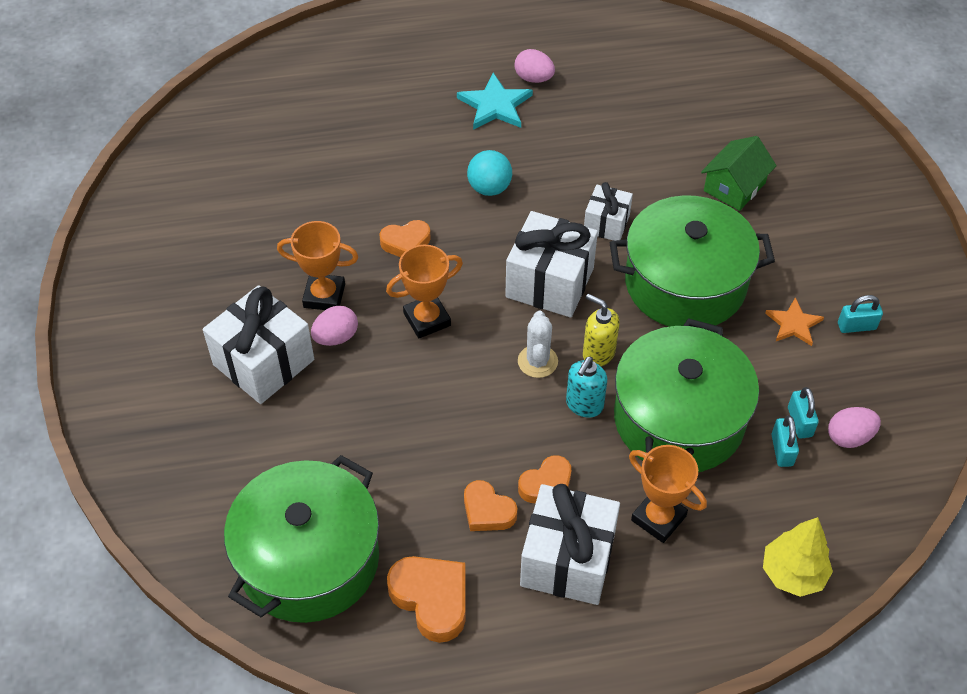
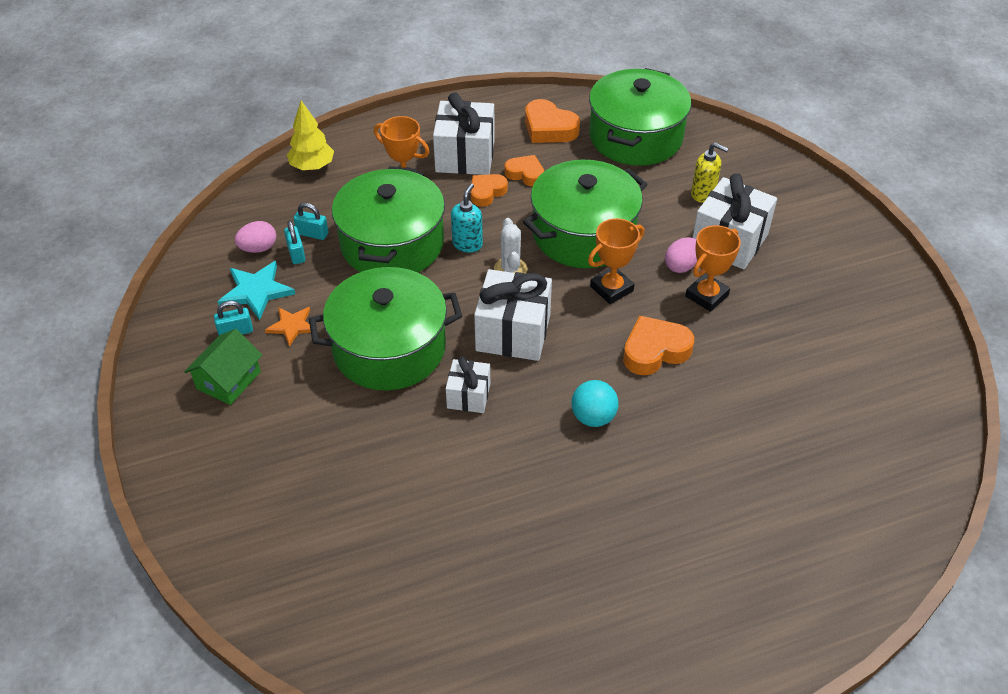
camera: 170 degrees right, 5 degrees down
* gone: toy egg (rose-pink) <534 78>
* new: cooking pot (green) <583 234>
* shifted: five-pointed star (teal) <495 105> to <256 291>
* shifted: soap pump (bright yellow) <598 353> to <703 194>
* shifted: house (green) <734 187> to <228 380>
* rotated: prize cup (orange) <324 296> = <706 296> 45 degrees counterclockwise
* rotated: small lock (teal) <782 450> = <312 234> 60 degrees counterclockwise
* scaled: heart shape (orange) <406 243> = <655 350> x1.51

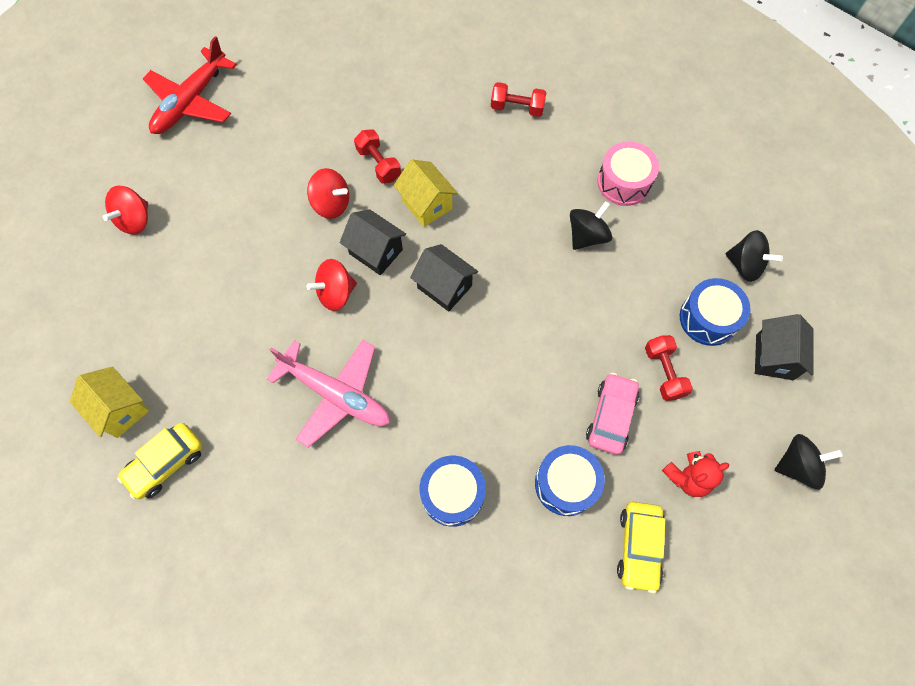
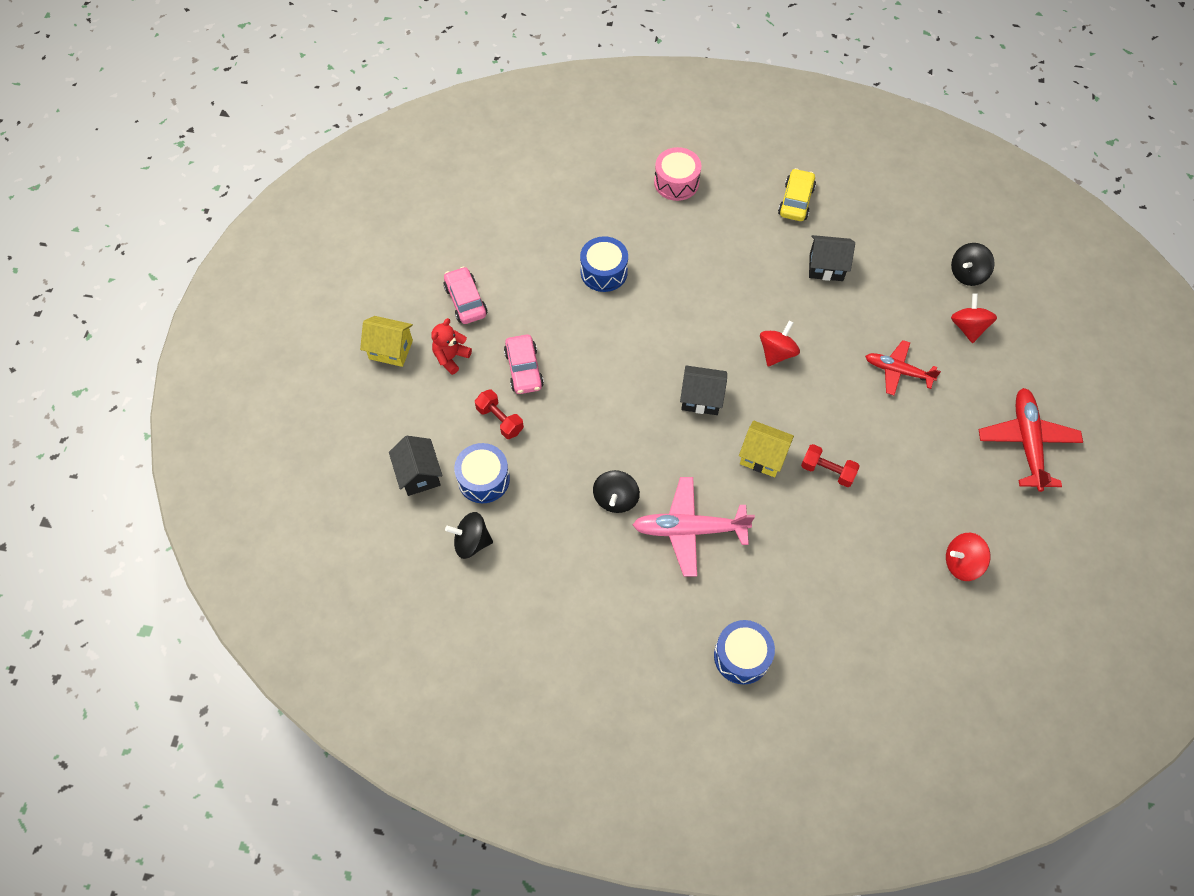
camera: 150 degrees right, 5 degrees down
* gone: hand weight (scarlet) <517 108>
* new: aeroplane (scarlet) <898 371>
* shifted: house (bright yellow) <120 409> to <391 350>
* shifted: aeroplane (rose-pink) <335 394> to <690 529>
* shifted: toy top (scarlet) <331 204> to <961 563>
* shifted: house (black) <376 252> to <826 267>
* shifted: snare drum (royal blue) <566 484> to <741 656>
* shifted: snare drum (rose-pink) <624 182> to <676 182>
* shifted: toy top (black) <797 466> to <967 274>
* repainted: toy car (bright yellow) <639 547> to toy car (rose-pink) <466 301>

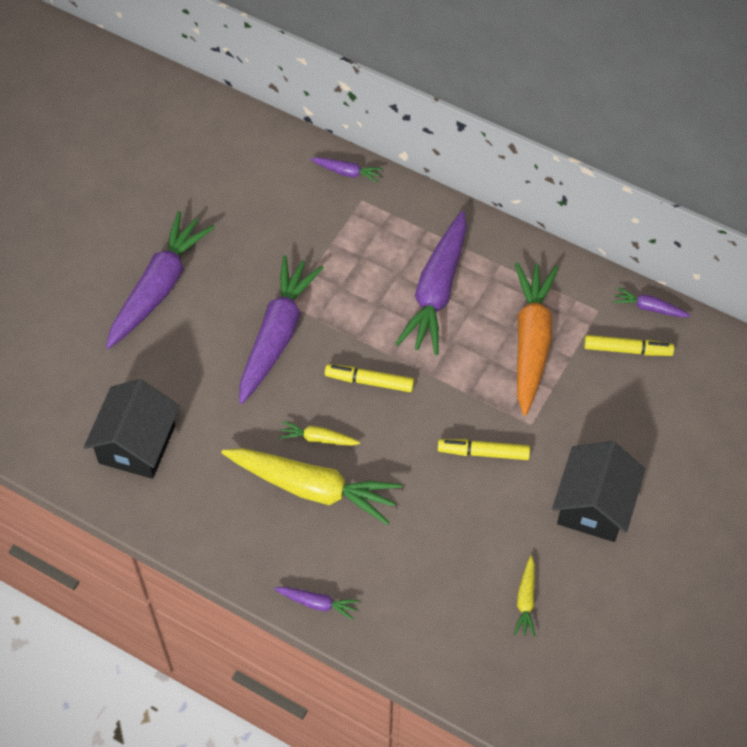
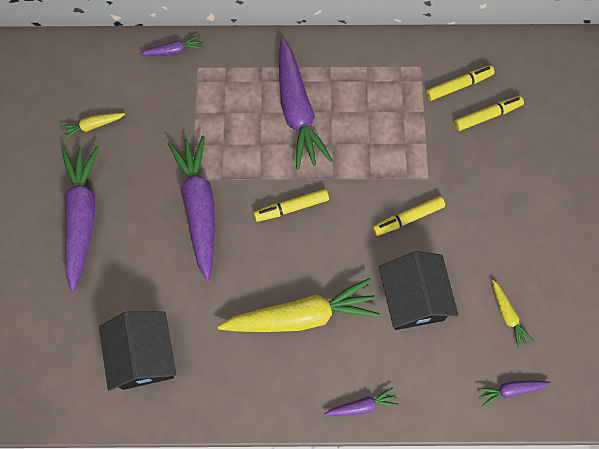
camera: 30 degrees left, 10 degrees up
* gone: carrot (orange) <531 342>
* new: marker pen (bright yellow) <487 116>
* shifted: carrot (bright yellow) <318 439> to <93 126>
* shifted: house (black) <594 505> to <413 299>
* shifted: carrot (violet) <649 308> to <511 390>

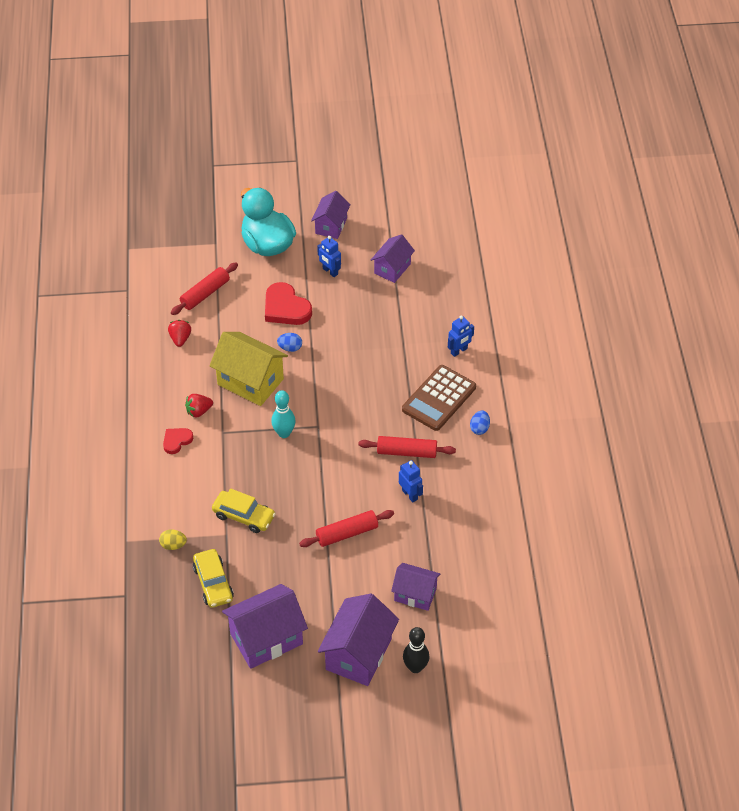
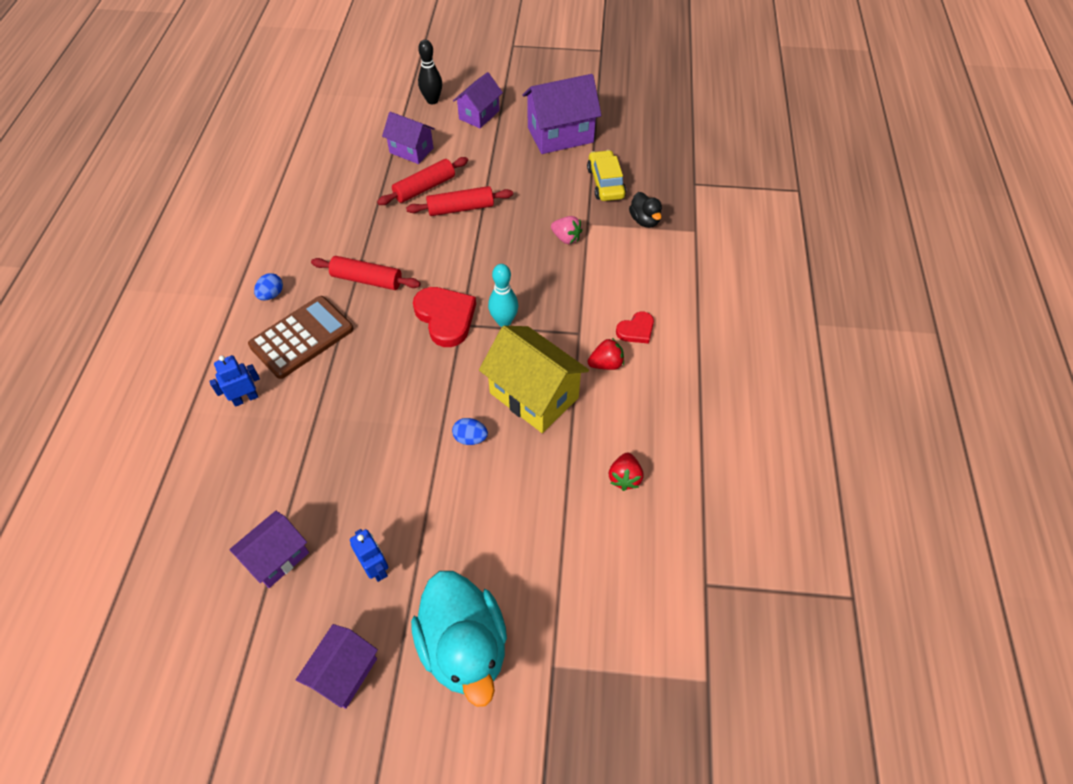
camera: 170 degrees left, 5 degrees up
* gone: robot (royal blue) <410 494>
* shifted: dough roller (scarlet) <205 294> to <424 188>
* shifted: heart shape (scarlet) <286 308> to <445 317>
* swapped: toy egg (bright yellow) <173 545> to toy duck (black) <644 220>
* swapped: toy car (bright yellow) <244 516> to toy strawberry (rose-pink) <566 238>
* scaled: house (violet) <358 654> = <479 115> x0.62

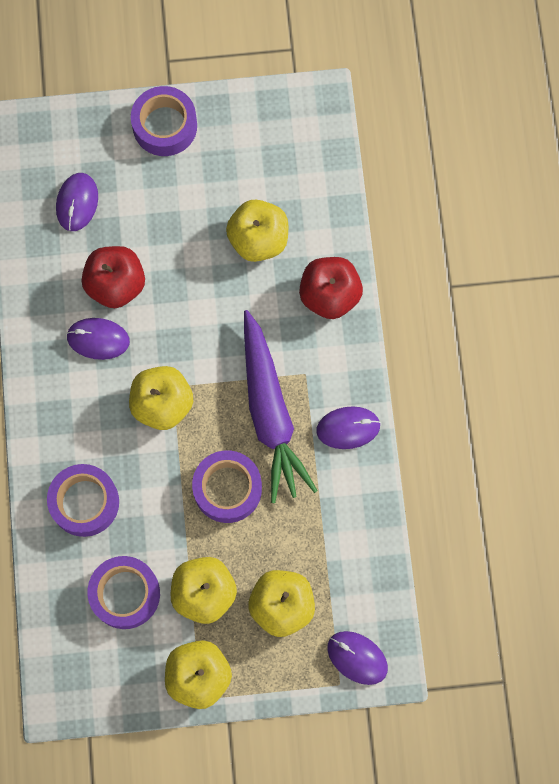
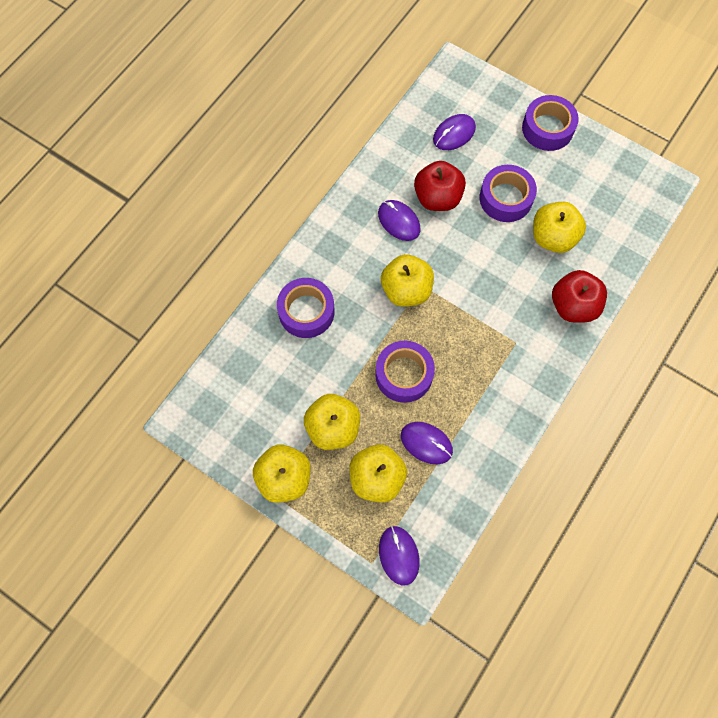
camera: 40 degrees right, 5 degrees down
* gone: carrot (violet) <270 413>
* shifted: roll of tape (violet) <125 594> to <506 198>
* shifted: mouse (violet) <348 428> to <426 443>

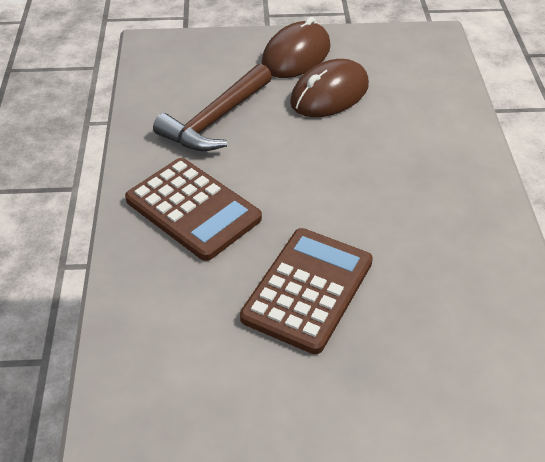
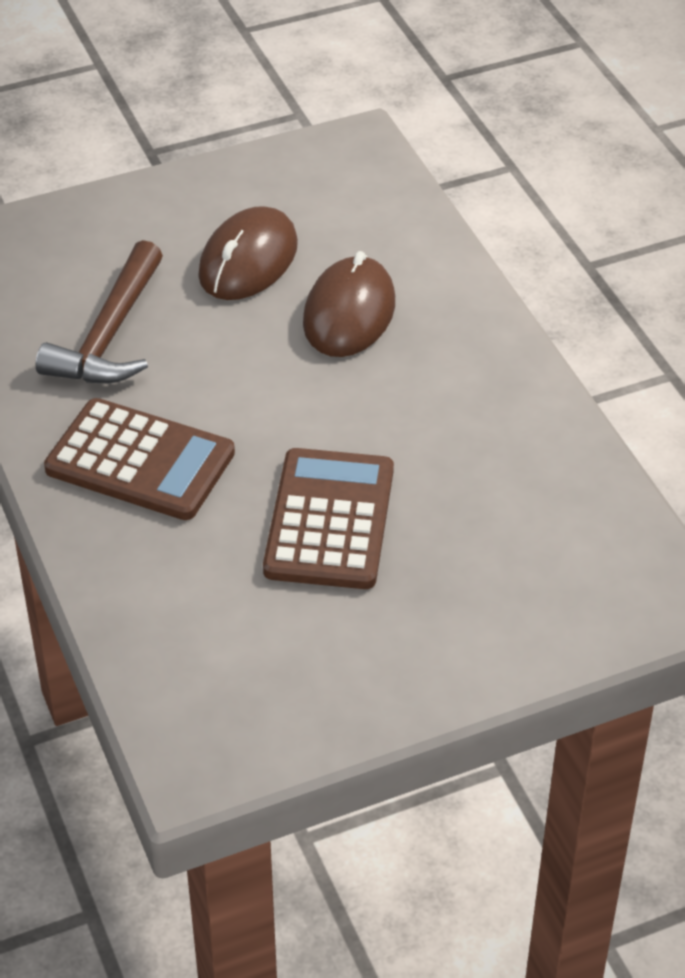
camera: 20 degrees left, 0 degrees up
* shifted: mouse (brown) <296 55> to <349 313>

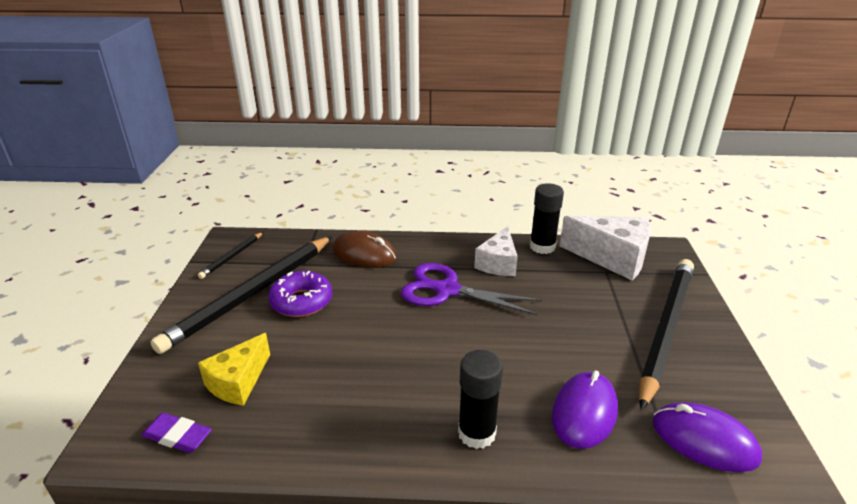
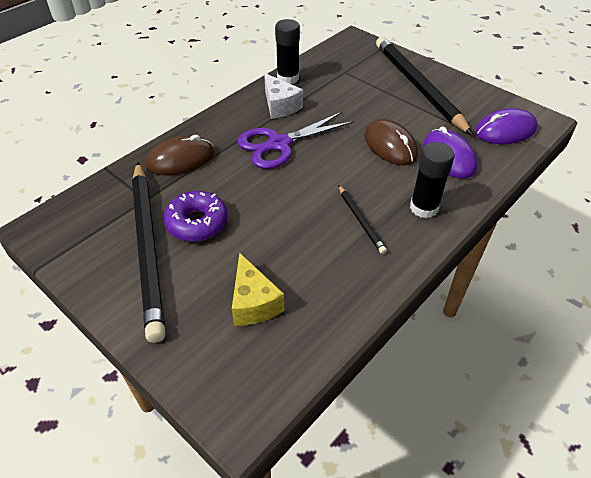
camera: 50 degrees left, 15 degrees up
* gone: eraser (violet) <177 436>
* gone: piece of cheese (snow-white) <612 258>
* new: mouse (brown) <390 145>
* shifted: lead pencil (black) <232 257> to <360 220>

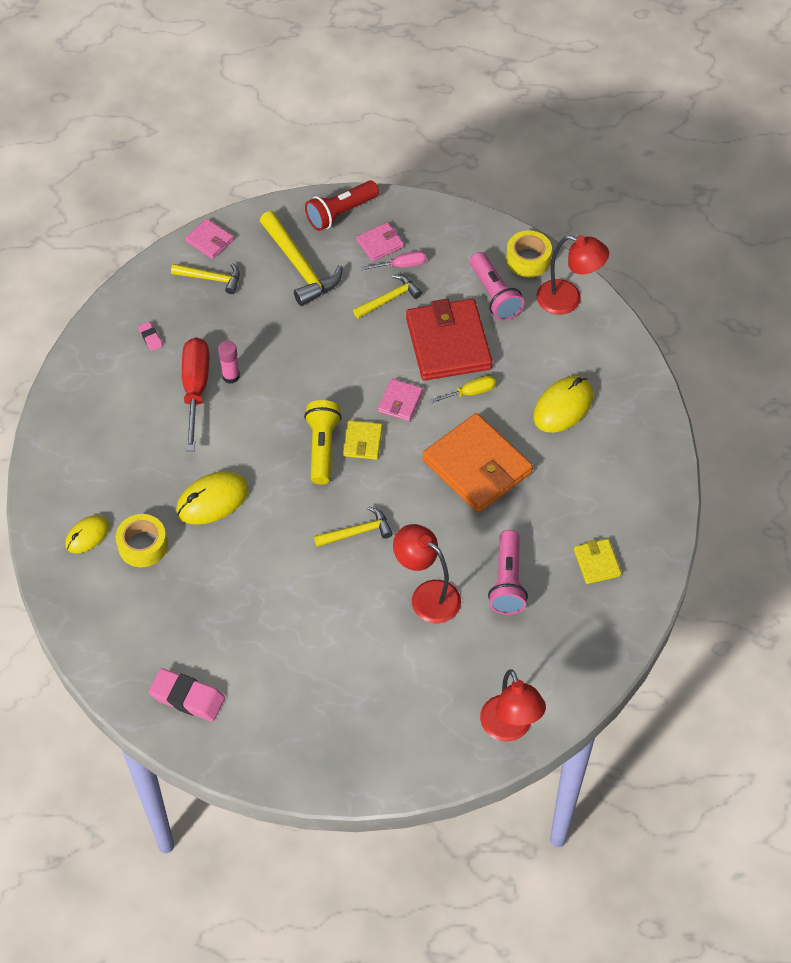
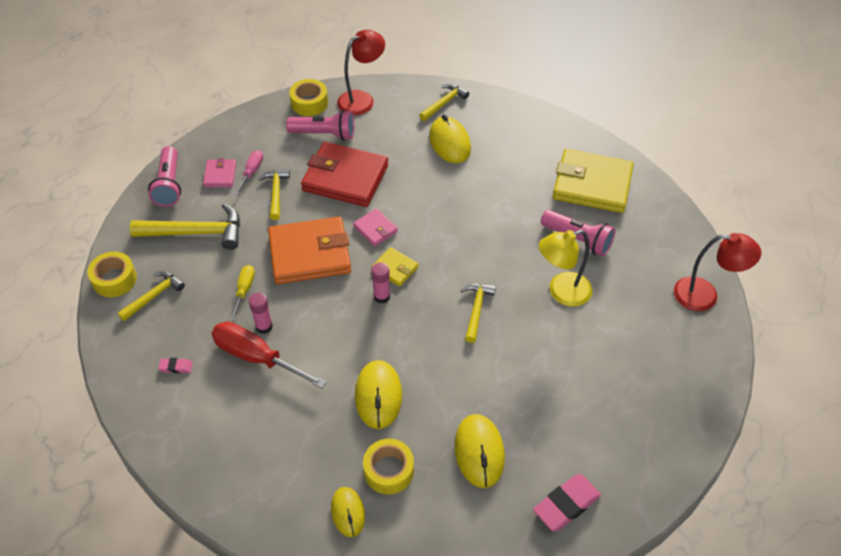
camera: 60 degrees left, 5 degrees down
* new: hammer (bright yellow) <444 103>
* new: mouse (bright yellow) <479 452>
* shifted: card wallet (orange) <477 466> to <310 254>
* shifted: hand screwdriver (bright yellow) <470 393> to <244 290>
* swapped: card wallet (rose-pink) <210 240> to roll of tape (bright yellow) <114 279>
* swapped: flashlight (bright yellow) <322 448> to glue (rose-pink) <381 296>
* repainted: flashlight (scarlet) <340 213> to flashlight (rose-pink) <169 185>
* repainted: lamp (scarlet) <427 595> to lamp (bright yellow) <561 292>
* scaled: card wallet (bright yellow) <597 563> = <592 184> x2.11

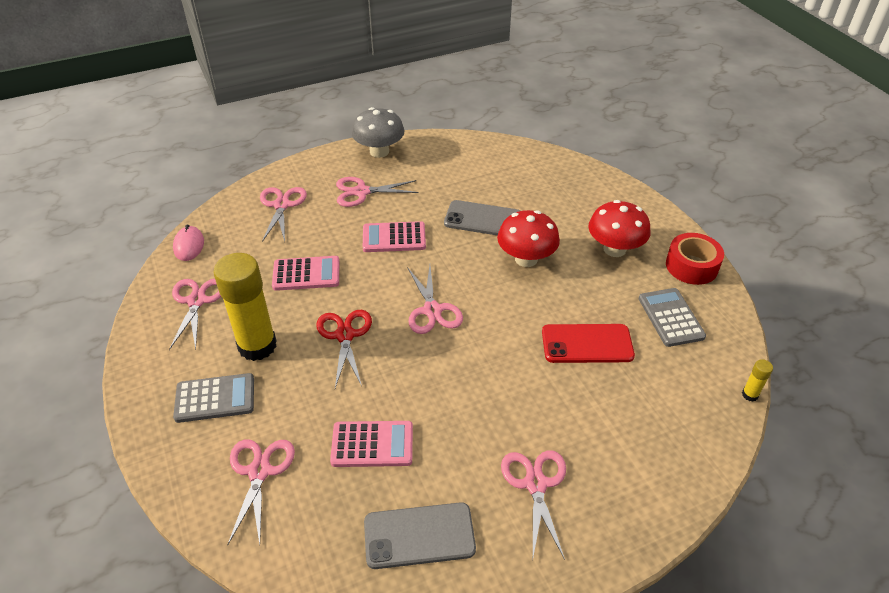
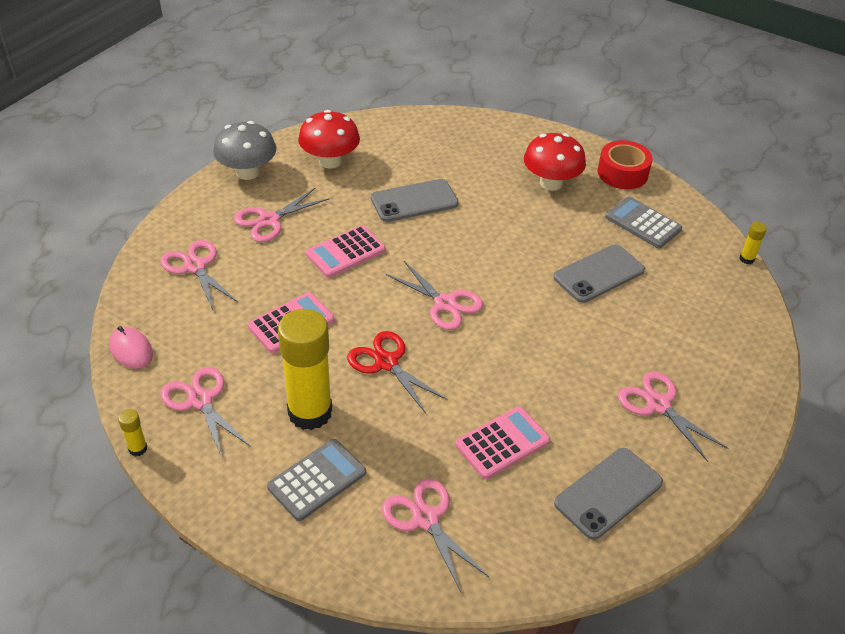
camera: 35 degrees left, 0 degrees up
* new: glue (bright yellow) <138 448>
* shifted: fungus (scarlet) <526 259> to <330 161>
* repainted: smartphone (scarlet) <587 344> to smartphone (ash-grey) <599 274>

